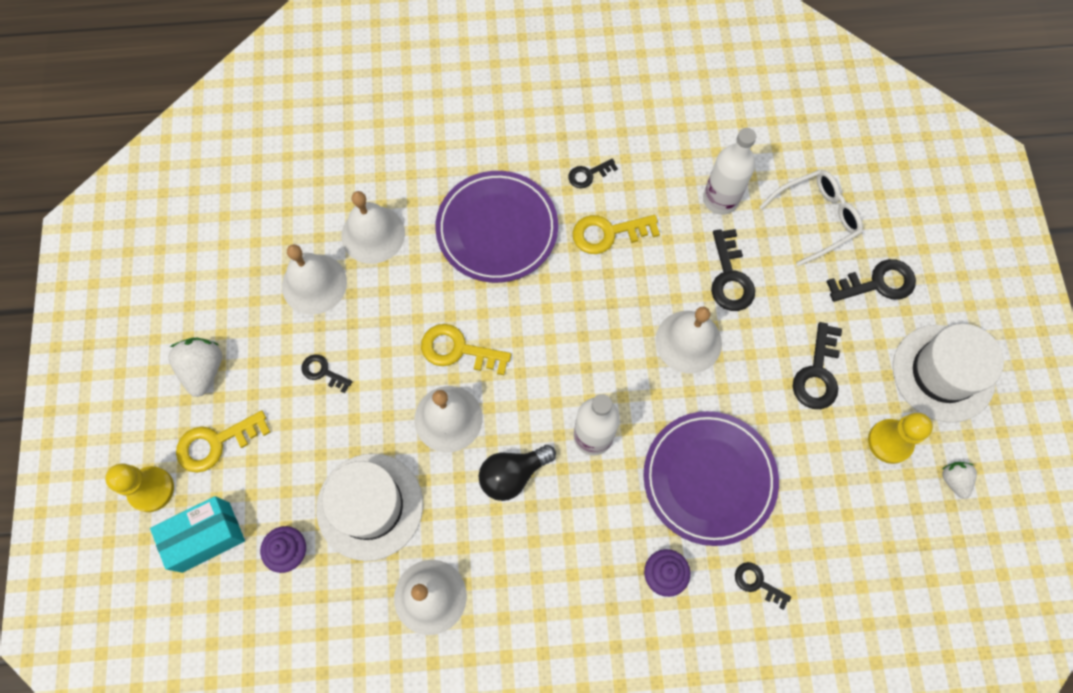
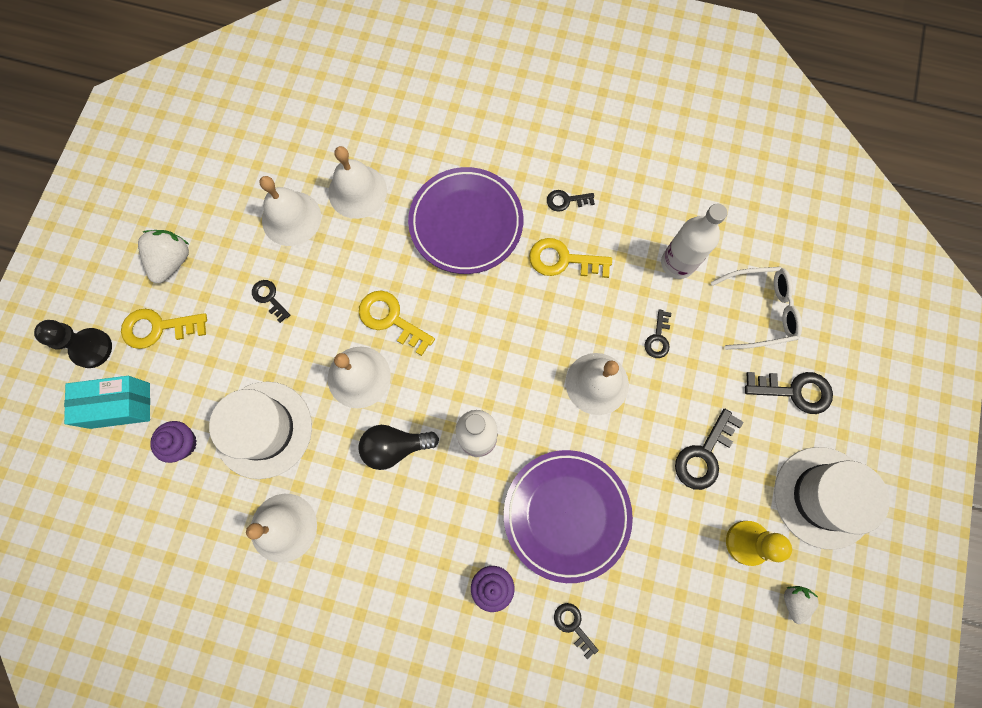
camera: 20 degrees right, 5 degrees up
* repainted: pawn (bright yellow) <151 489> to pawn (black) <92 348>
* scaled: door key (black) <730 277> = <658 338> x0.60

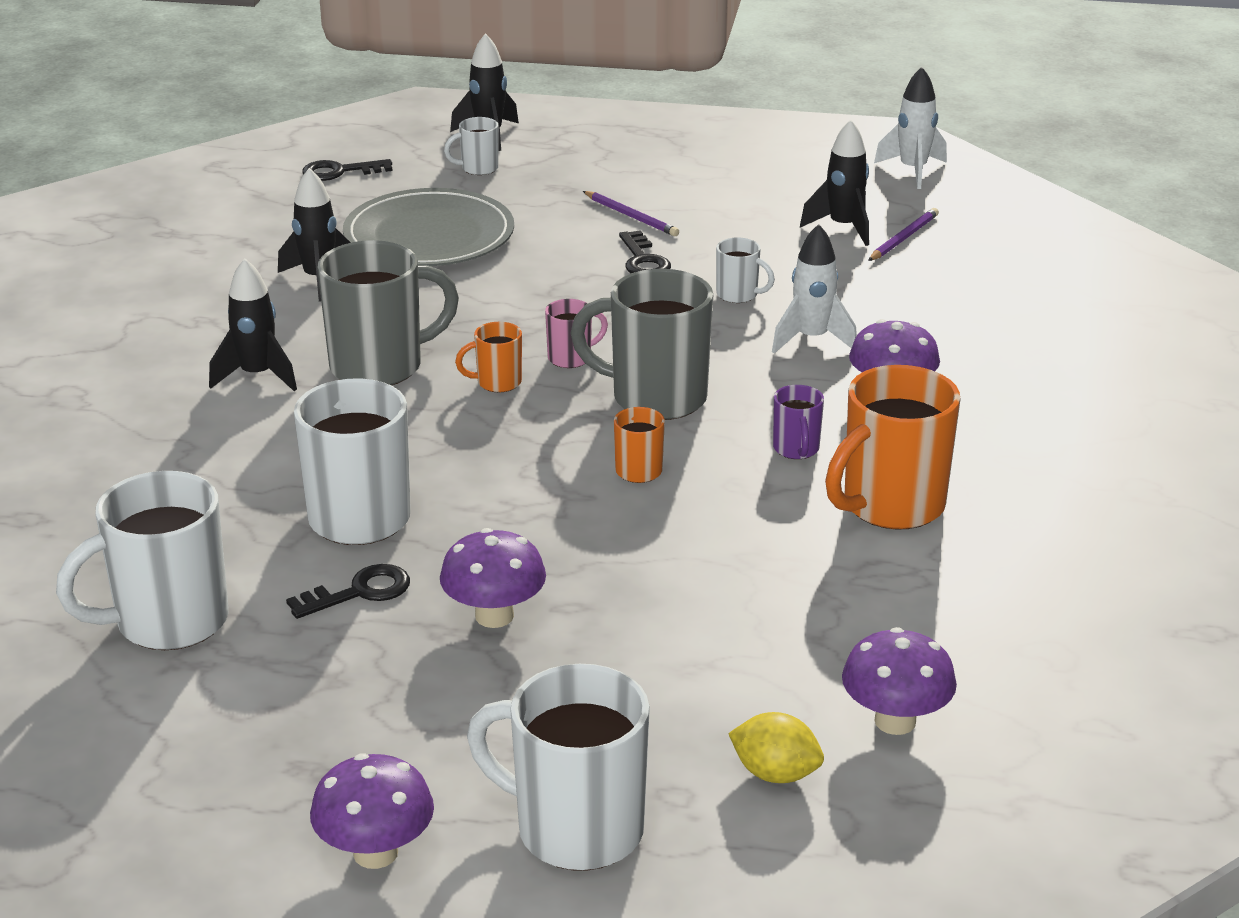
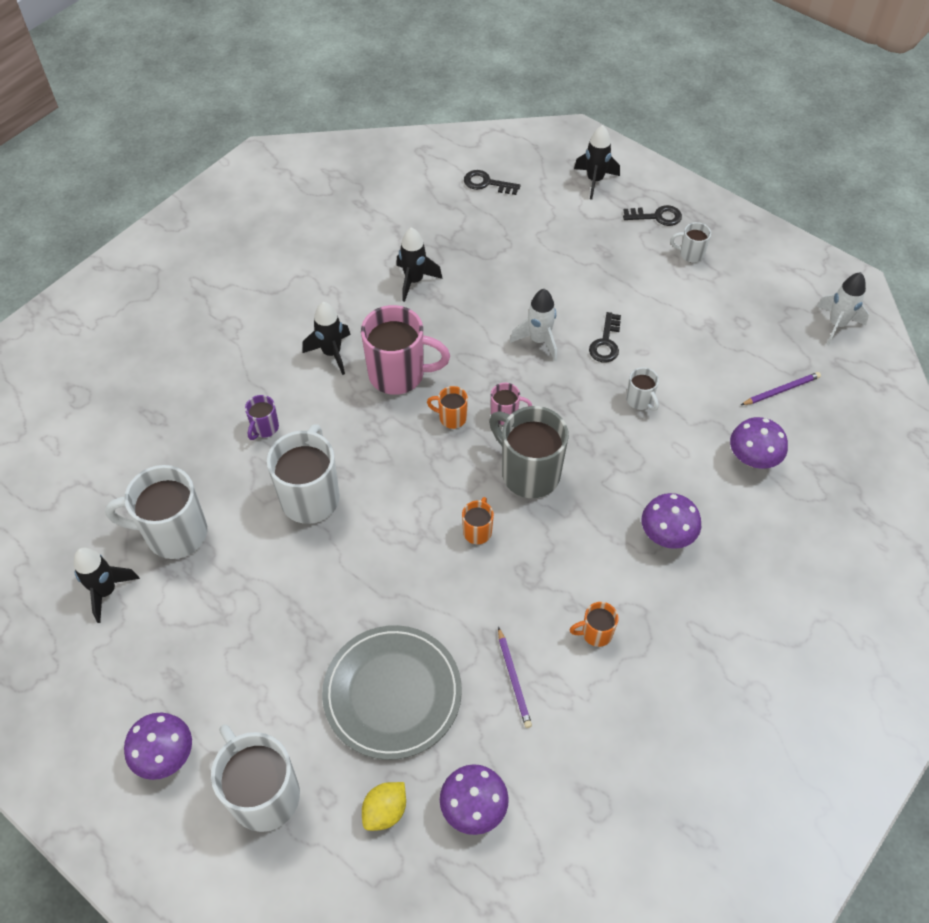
camera: 30 degrees right, 25 degrees up
* shifted: door key (black) <359 592> to <656 216>
* shifted: plate (ash-grey) <429 236> to <392 693>
* shifted: fungus (violet) <494 616> to <752 458>
* shifted: mug (snow-white) <478 168> to <690 254>
* shifted: lead pencil (violet) <631 216> to <514 679>
* shifted: spaceship (snow-white) <812 339> to <539 340>
* shifted: mug (violet) <796 449> to <264 428>
* shifted: spaceship (black) <843 227> to <106 591>
* repainted: mug (ash-grey) <380 366> to mug (rose-pink) <399 374>
* rotated: lemon (bright yellow) <775 774> = <385 811> 75 degrees clockwise
* scaled: mug (orange) <890 506> = <595 633> x0.48

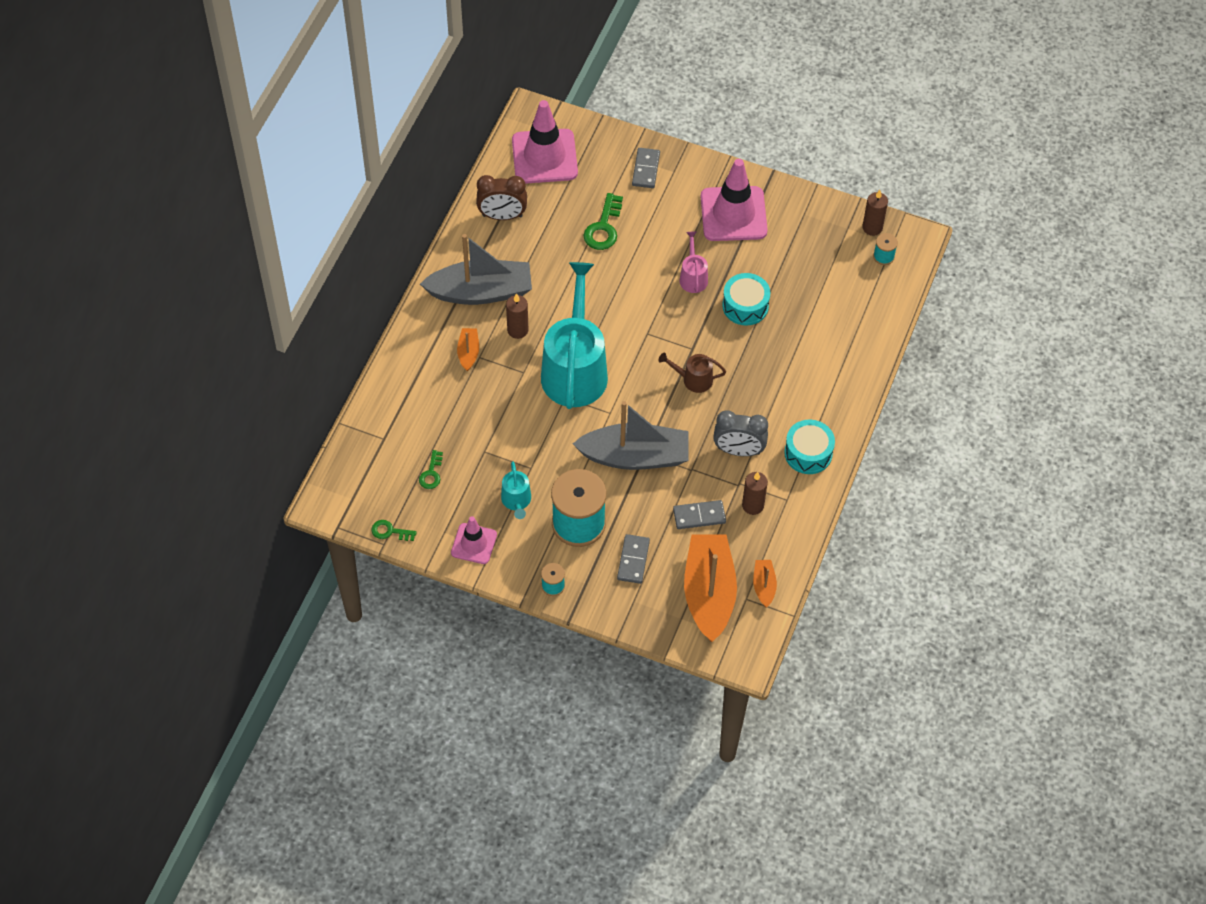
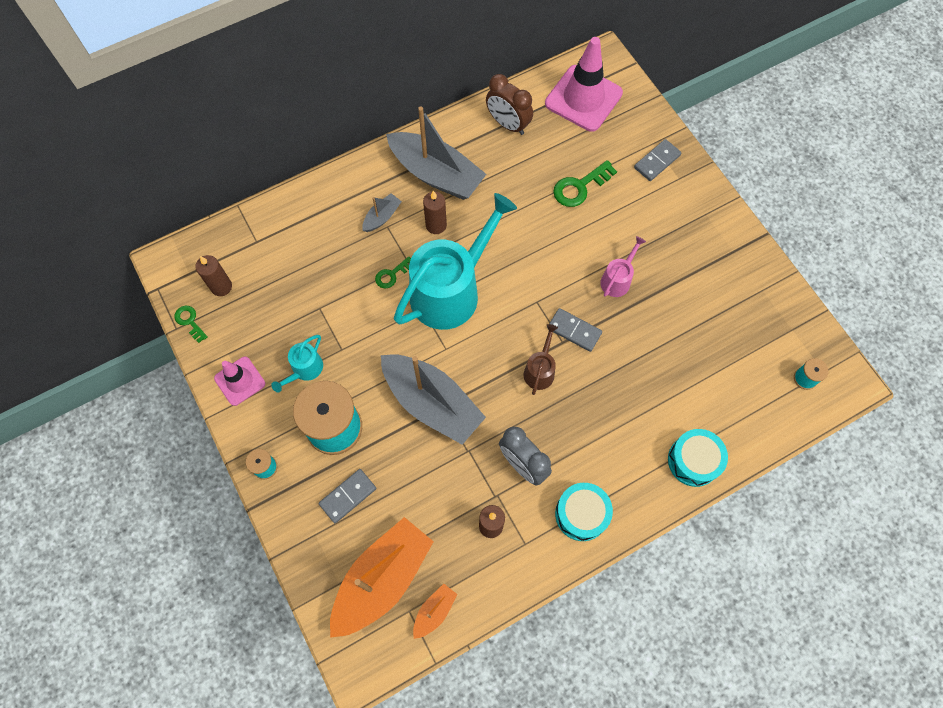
camera: 40 degrees right, 10 degrees up
* gone: traffic cone (rose-pink) <733 214>
* shifted: door key (green) <431 473> to <392 275>
* shifted: domino tile (ash-grey) <699 516> to <574 330>
* shifted: snare drum (teal) <745 306> to <693 461>
* shifted: pillar candle (brown) <872 227> to <221 287>
* repainted: sailboat (orange) <468 352> to sailboat (ash-grey) <382 217>
* rotated: watering pot (brown) <693 379> = <540 370> 60 degrees clockwise

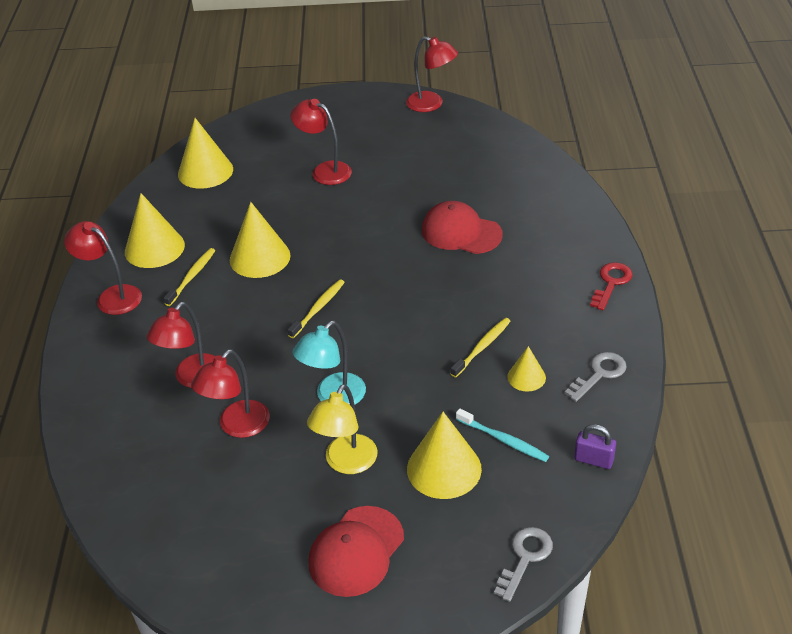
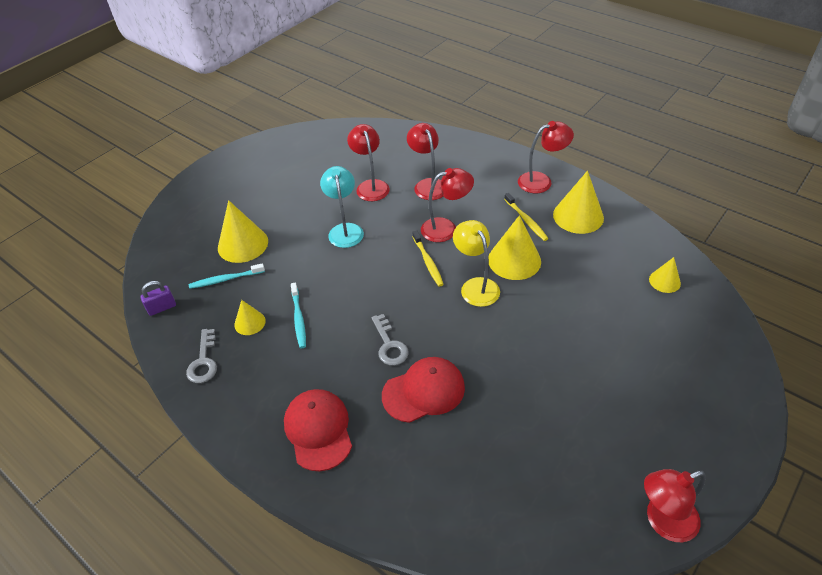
camera: 130 degrees right, 5 degrees up
* gone: door key (scarlet) <611 283>
* shifted: lamp (scarlet) <324 170> to <446 228>
* shifted: lamp (bright yellow) <346 463> to <476 286>
* shifted: baseball cap (scarlet) <356 551> to <318 430>
* shifted: door key (ash-grey) <525 558> to <389 345>
* repainted: dental brush (bright yellow) <482 347> to dental brush (teal) <298 319>
* scaled: cone shape (bright yellow) <205 171> = <664 281> x0.55

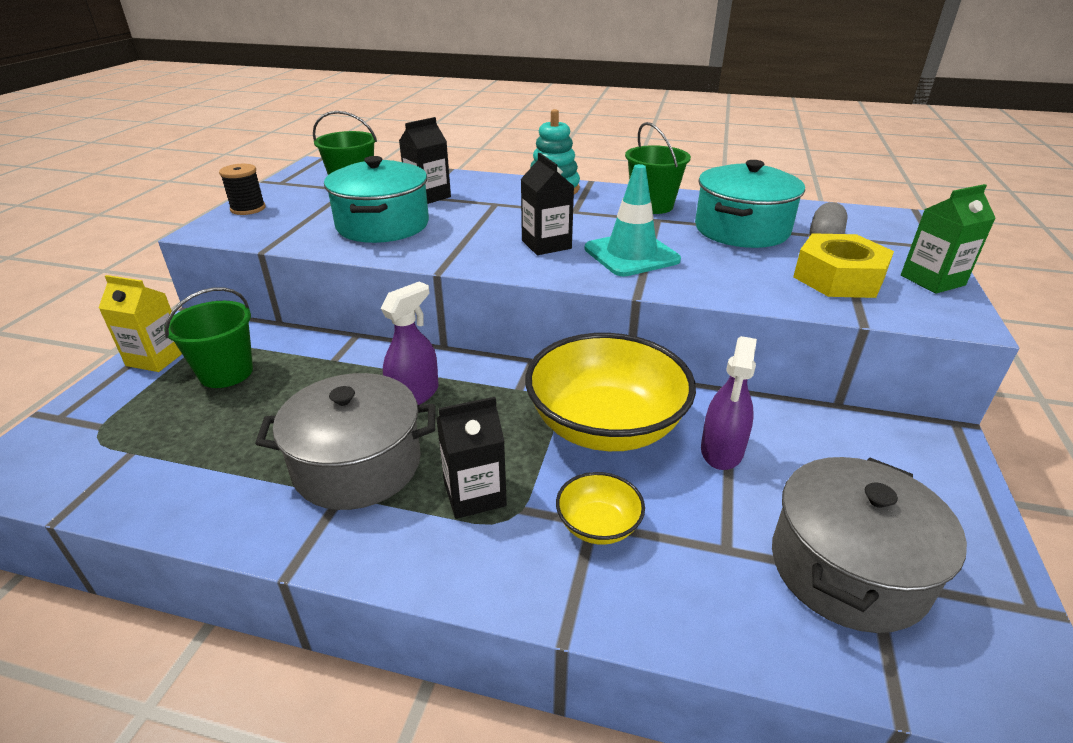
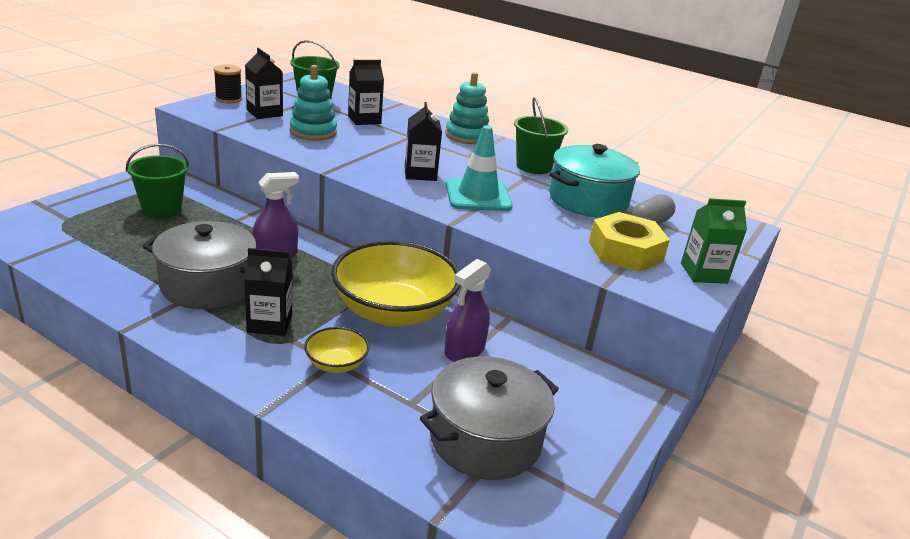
camera: 15 degrees right, 5 degrees down
* gone: juice carton (bright yellow) <156 358>
* new: juice carton (black) <264 113>
* swapped: cooking pot (teal) <382 225> to stacking rings (teal) <313 132>

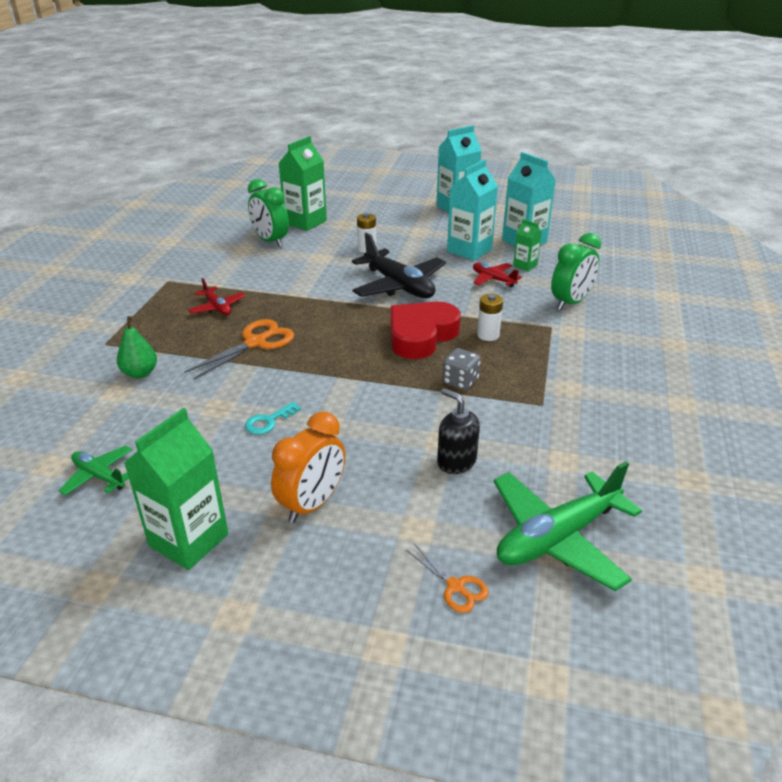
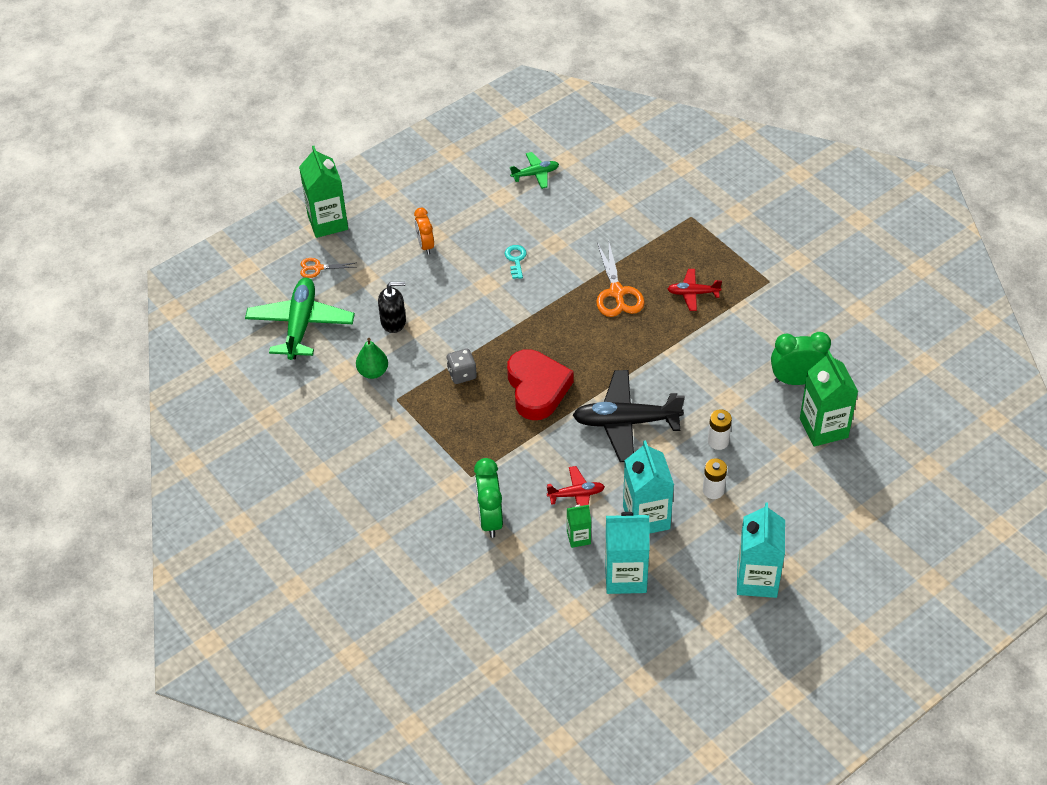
camera: 130 degrees right, 15 degrees up
* shifted: toy pear (green) <140 373> to <373 372>
* shifted: juice carton (green) <189 540> to <328 222>
* shifted: AA battery (snow-white) <488 335> to <713 490>
* scaled: clock (orange) <312 504> = <425 245> x0.65

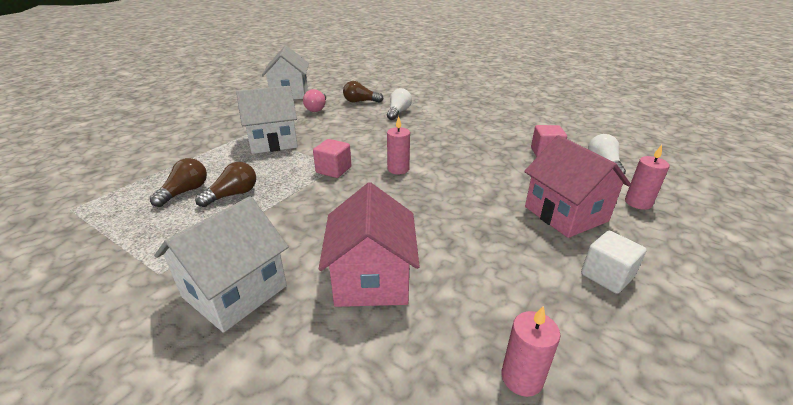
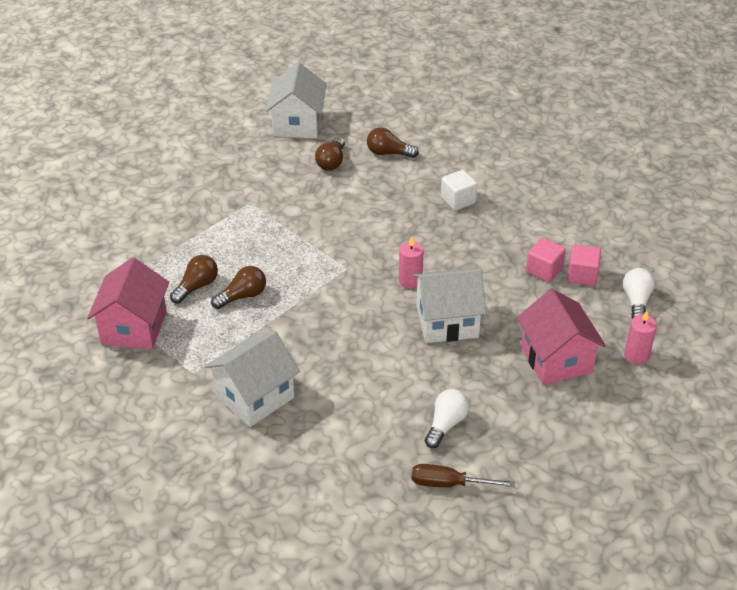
camera: 10 degrees right, 10 degrees up
* shifted: house (snow-white) <273 142> to <447 322>
* shifted: solid cube (rose-pink) <333 170> to <544 270>
* shifted: house (rose-pink) <371 279> to <134 327>
* shifted: light bulb (snow-white) <398 112> to <446 424>
* shifted: solid cube (snow-white) <606 275> to <458 200>
* swapped: pillar candle (rose-pink) <522 378> to hand screwdriver (brown) <449 484>
* repainted: light bulb (rose-pink) <317 108> to light bulb (brown) <331 162>

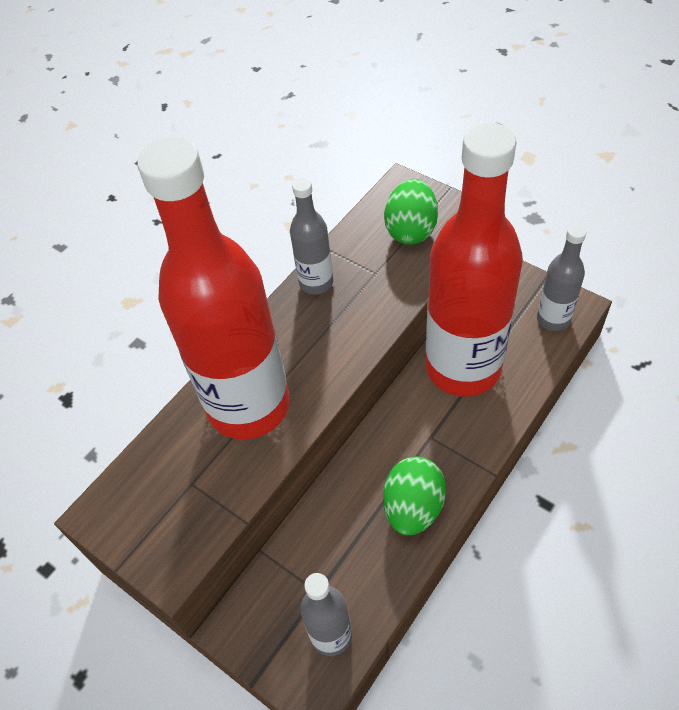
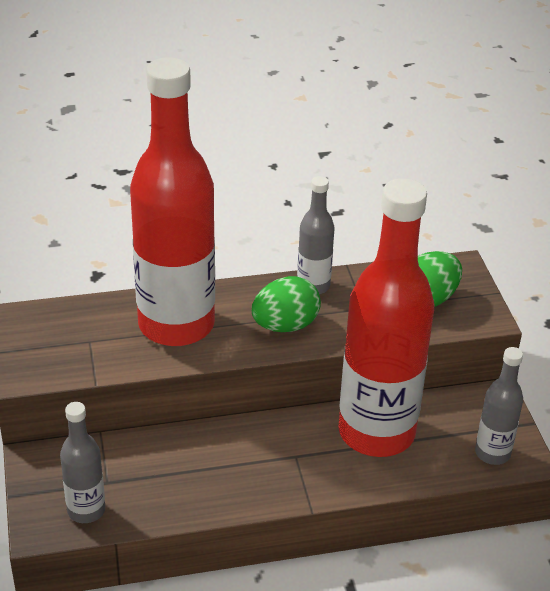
camera: 35 degrees right, 15 degrees down
* shifted: toy egg (green) <413 507> to <285 325>

